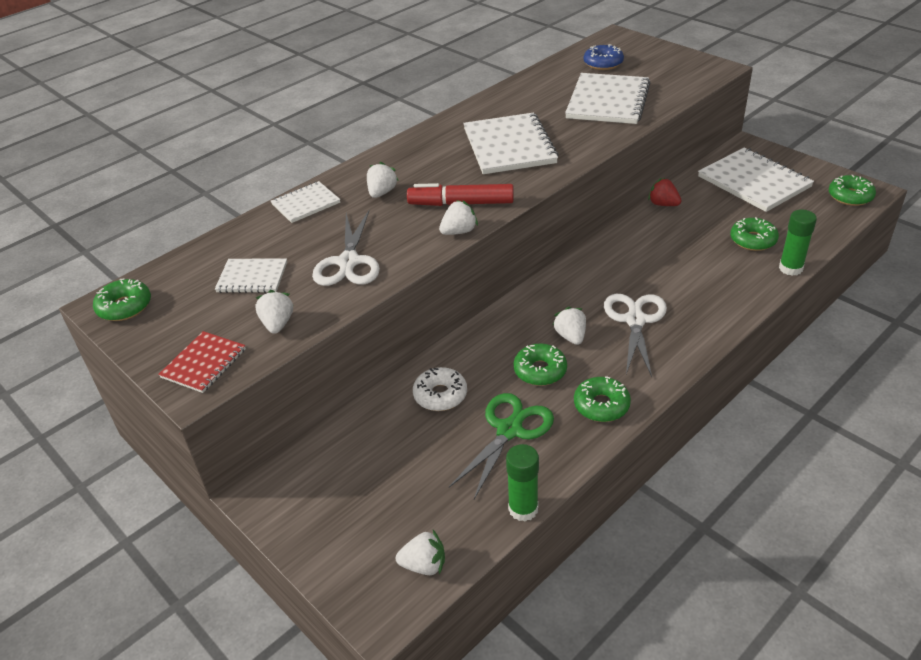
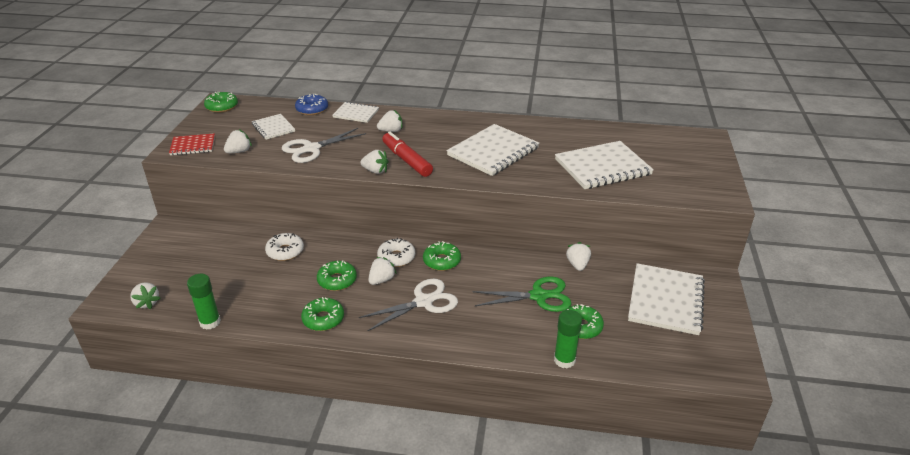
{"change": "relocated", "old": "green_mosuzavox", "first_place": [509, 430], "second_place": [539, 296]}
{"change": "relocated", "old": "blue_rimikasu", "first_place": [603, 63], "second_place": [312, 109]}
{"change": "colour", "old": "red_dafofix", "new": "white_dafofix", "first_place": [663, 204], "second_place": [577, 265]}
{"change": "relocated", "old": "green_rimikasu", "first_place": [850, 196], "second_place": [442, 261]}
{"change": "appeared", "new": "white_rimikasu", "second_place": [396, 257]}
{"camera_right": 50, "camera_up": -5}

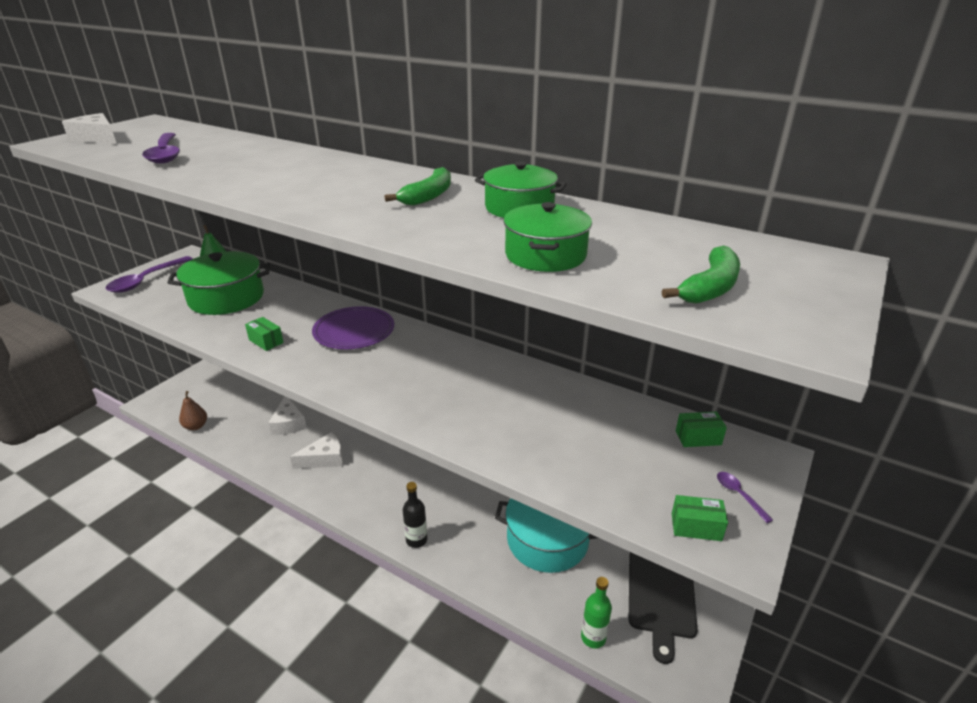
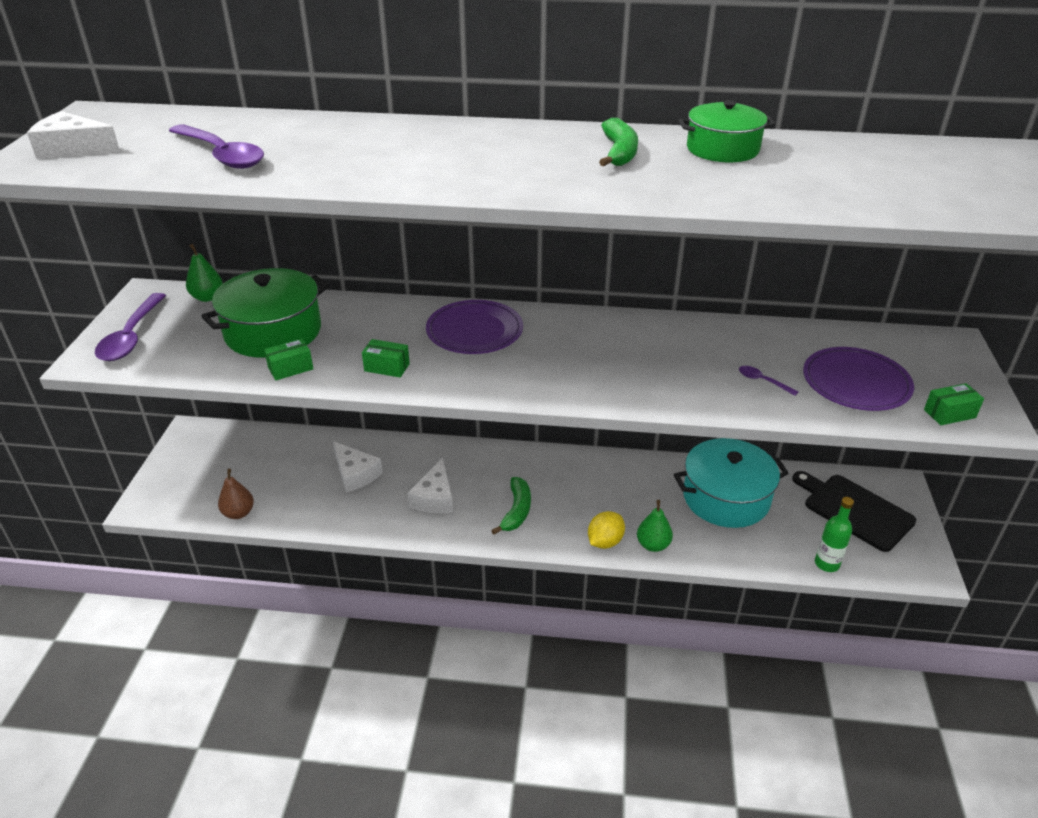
{"change": "spun", "old": "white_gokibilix", "first_place": [324, 459], "second_place": [435, 497], "degrees": 150}
{"change": "exchanged", "old": "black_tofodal", "new": "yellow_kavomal", "first_place": [416, 540], "second_place": [605, 542]}
{"change": "missing", "old": "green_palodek", "first_place": [545, 255]}
{"change": "spun", "old": "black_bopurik", "first_place": [661, 596], "second_place": [854, 510], "degrees": 150}
{"change": "relocated", "old": "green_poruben", "first_place": [710, 288], "second_place": [516, 511]}
{"change": "relocated", "old": "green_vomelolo", "first_place": [698, 438], "second_place": [290, 368]}
{"change": "relocated", "old": "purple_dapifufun", "first_place": [739, 495], "second_place": [763, 381]}
{"change": "appeared", "new": "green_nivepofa", "second_place": [653, 545]}
{"change": "appeared", "new": "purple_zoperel", "second_place": [856, 383]}
{"camera_right": -25, "camera_up": 5}

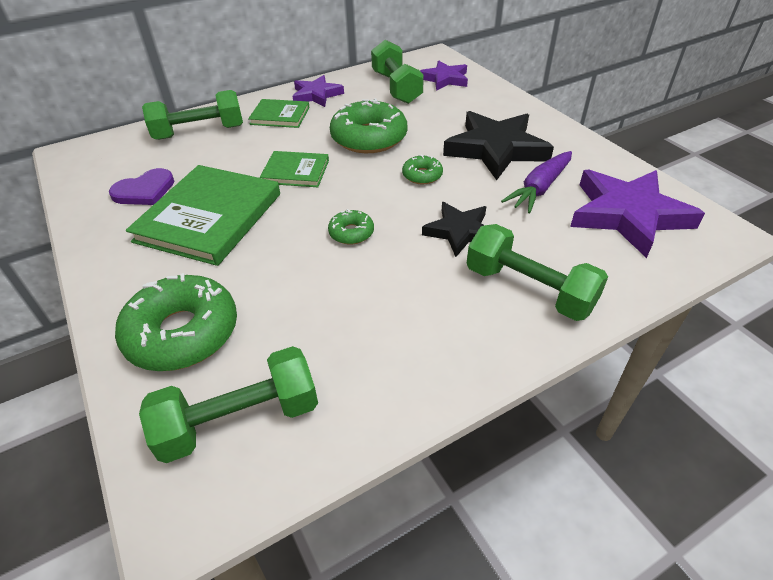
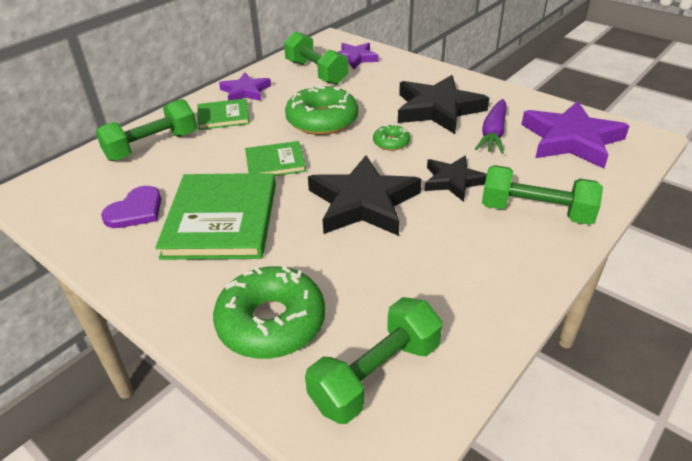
{"change": "exchanged", "old": "green_rimikasu", "new": "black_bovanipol", "first_place": [351, 233], "second_place": [363, 202]}
{"camera_right": -20, "camera_up": -5}

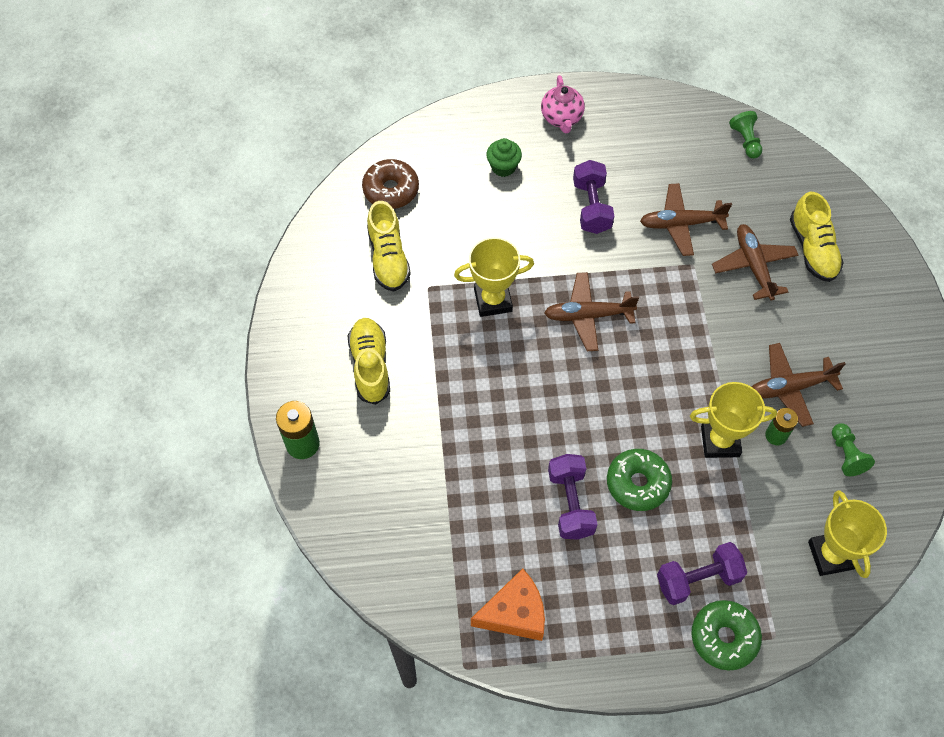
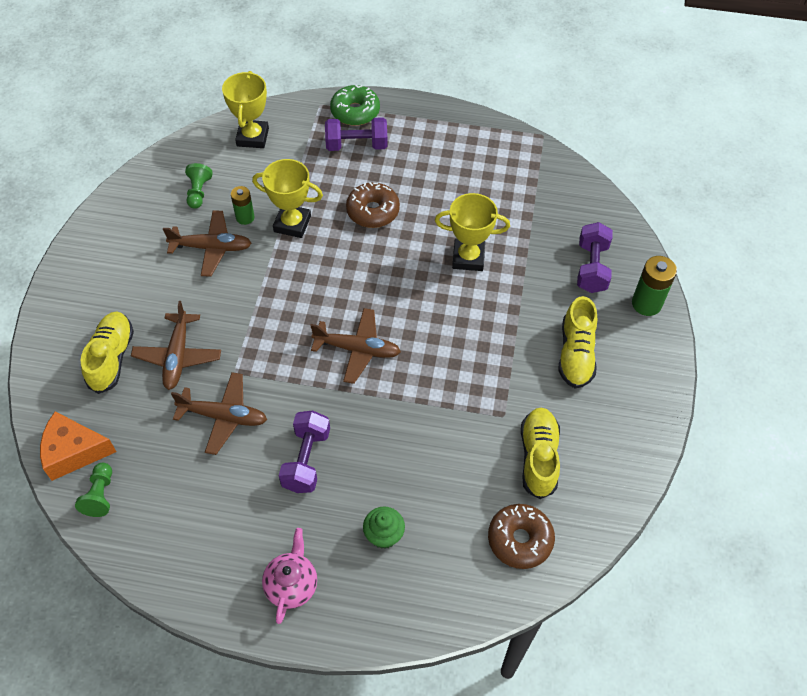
{"change": "relocated", "old": "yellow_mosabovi", "first_place": [493, 300], "second_place": [468, 258]}
{"change": "relocated", "old": "orange_gokibilix", "first_place": [514, 613], "second_place": [74, 452]}
{"change": "relocated", "old": "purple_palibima", "first_place": [570, 503], "second_place": [591, 268]}
{"change": "colour", "old": "green_rimikasu", "new": "brown_rimikasu", "first_place": [637, 483], "second_place": [373, 211]}
{"camera_right": -165, "camera_up": -5}

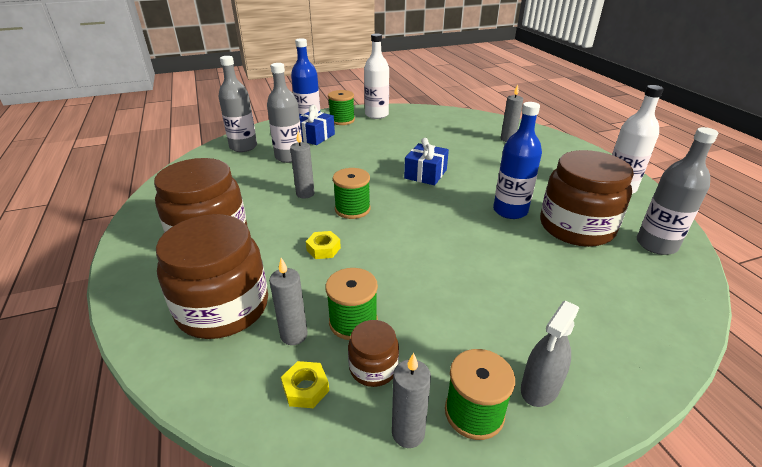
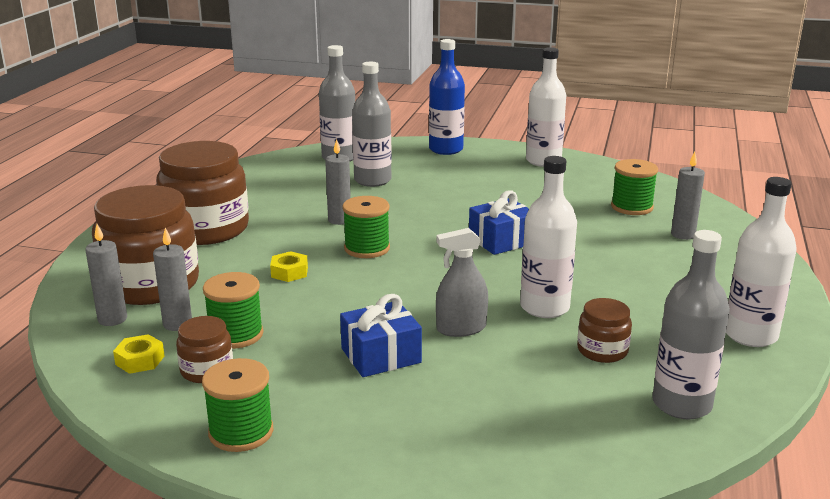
{"change": "relocated", "old": "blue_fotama", "first_place": [314, 136], "second_place": [381, 355]}
{"change": "relocated", "old": "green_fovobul", "first_place": [342, 120], "second_place": [631, 207]}
{"change": "relocated", "old": "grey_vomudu", "first_place": [408, 433], "second_place": [112, 319]}
{"change": "colour", "old": "blue_tofodal", "new": "white_tofodal", "first_place": [510, 211], "second_place": [544, 307]}
{"change": "relocated", "old": "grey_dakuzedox", "first_place": [540, 387], "second_place": [461, 328]}
{"change": "size", "old": "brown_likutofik", "first_place": [576, 227], "second_place": [602, 350], "factor": 0.47}
{"camera_right": 35, "camera_up": -10}

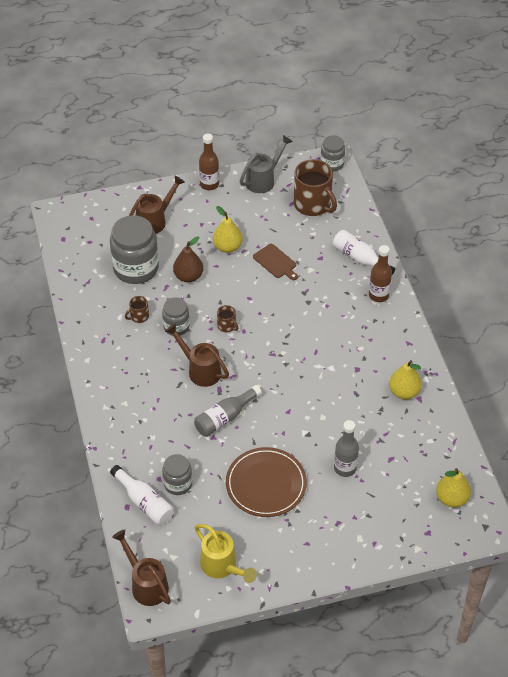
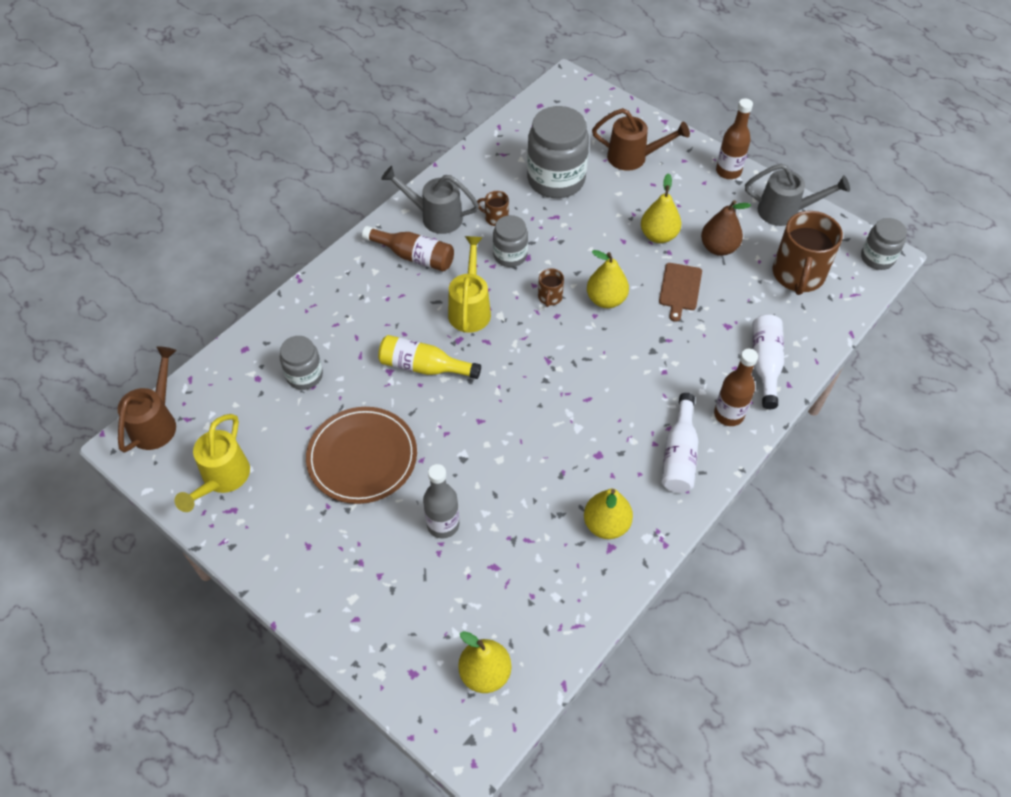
{"change": "relocated", "old": "white_tofodal", "first_place": [144, 502], "second_place": [679, 454]}
{"change": "colour", "old": "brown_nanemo", "new": "yellow_nanemo", "first_place": [200, 370], "second_place": [470, 308]}
{"change": "relocated", "old": "brown_nivepofa", "first_place": [188, 276], "second_place": [718, 248]}
{"change": "colour", "old": "grey_tofodal", "new": "yellow_tofodal", "first_place": [225, 417], "second_place": [424, 367]}
{"change": "appeared", "new": "brown_tofodal", "second_place": [414, 256]}
{"change": "appeared", "new": "grey_nanemo", "second_place": [435, 217]}
{"change": "appeared", "new": "yellow_nivepofa", "second_place": [606, 299]}
{"camera_right": 55, "camera_up": 5}

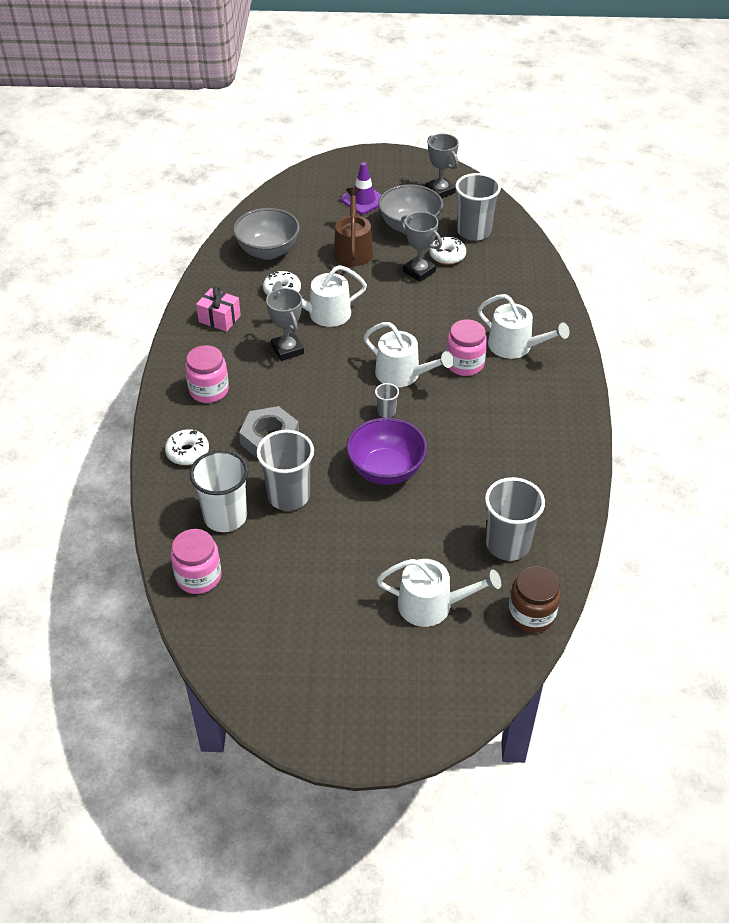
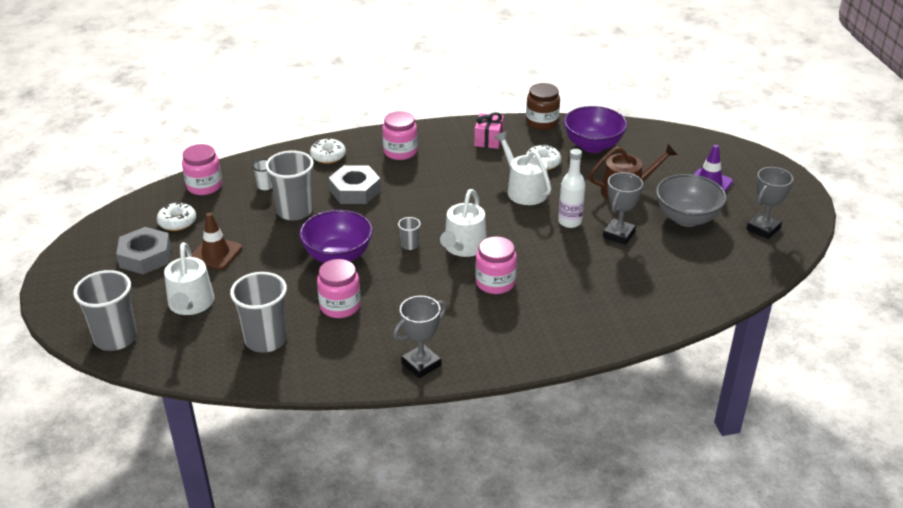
{"change": "size", "old": "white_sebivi", "first_place": [225, 517], "second_place": [265, 186], "factor": 0.46}
{"change": "colour", "old": "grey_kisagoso", "new": "purple_kisagoso", "first_place": [268, 251], "second_place": [593, 146]}
{"change": "relocated", "old": "grey_mosabovi", "first_place": [287, 349], "second_place": [421, 364]}
{"change": "relocated", "old": "white_rimikasu", "first_place": [447, 256], "second_place": [177, 222]}
{"change": "relocated", "old": "grey_sebivi", "first_place": [474, 231], "second_place": [115, 338]}
{"change": "missing", "old": "white_nanemo", "first_place": [515, 346]}
{"change": "relocated", "old": "brown_likutofik", "first_place": [531, 614], "second_place": [542, 122]}
{"change": "appeared", "new": "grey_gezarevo", "second_place": [145, 257]}
{"change": "appeared", "new": "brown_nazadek", "second_place": [216, 253]}
{"change": "appeared", "new": "pink_likutofik", "second_place": [340, 306]}
{"change": "appeared", "new": "white_tofodal", "second_place": [569, 222]}
{"camera_right": 75, "camera_up": -10}

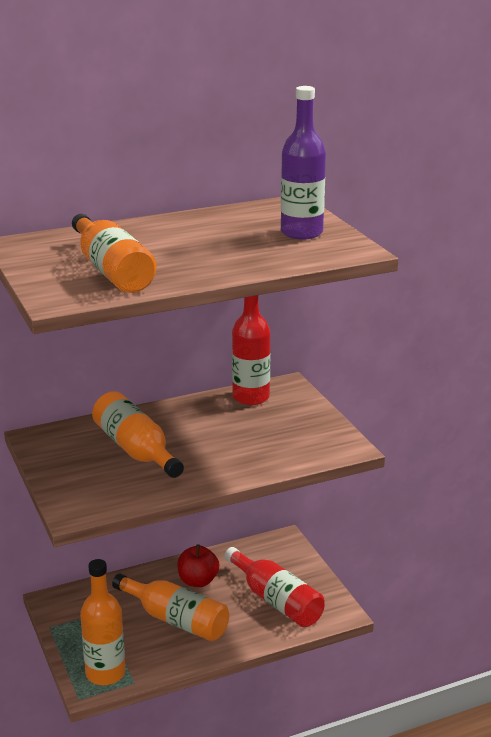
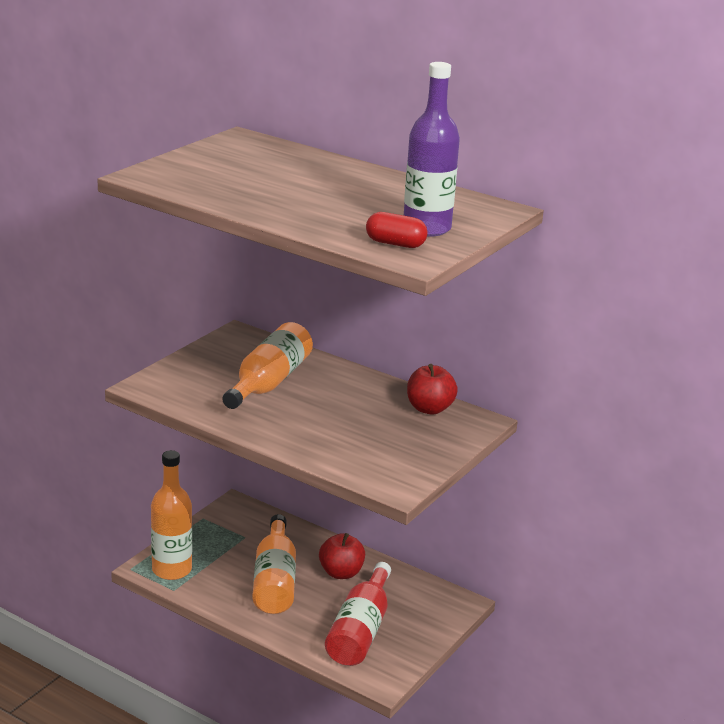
{"change": "missing", "old": "orange_tofodal", "first_place": [112, 271]}
{"change": "exchanged", "old": "red_tofodal", "new": "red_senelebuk", "first_place": [251, 397], "second_place": [429, 409]}
{"change": "appeared", "new": "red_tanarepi", "second_place": [395, 244]}
{"camera_right": 55, "camera_up": 0}

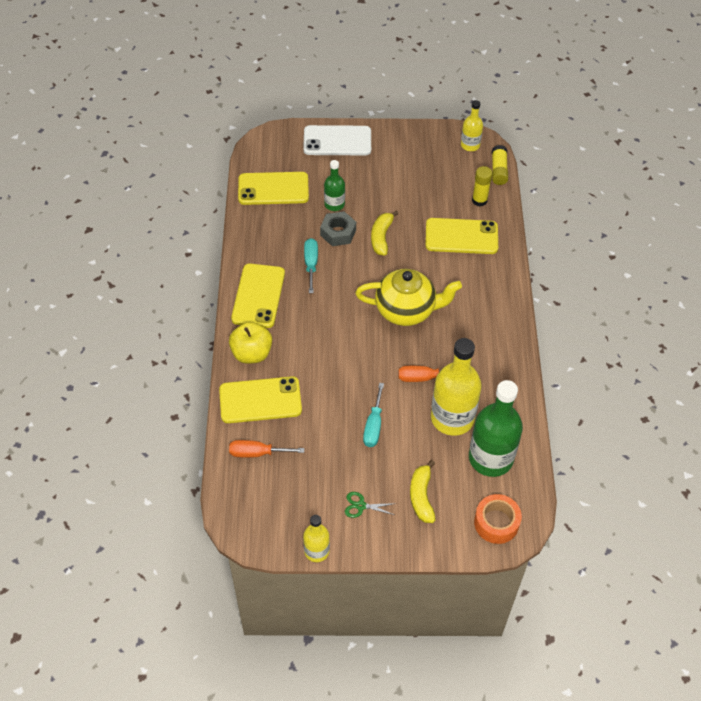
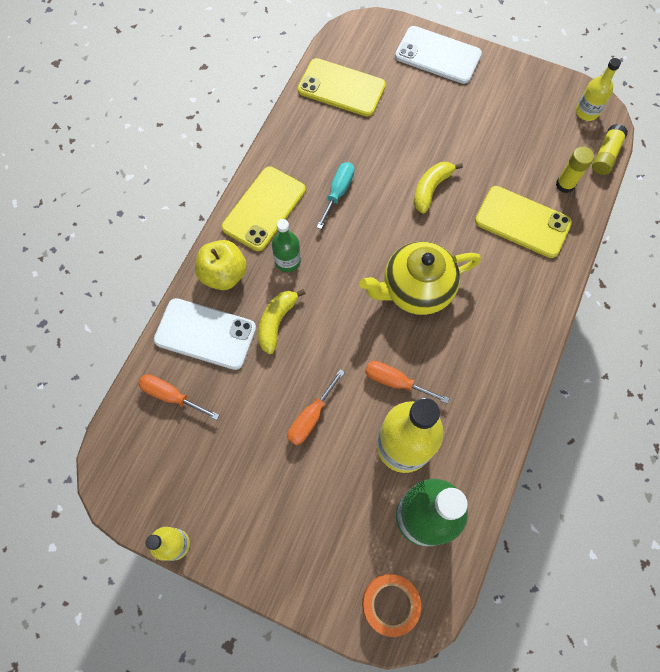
{"change": "colour", "old": "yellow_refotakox", "new": "white_refotakox", "first_place": [260, 400], "second_place": [205, 334]}
{"change": "missing", "old": "grey_gezarevo", "first_place": [338, 233]}
{"change": "relocated", "old": "green_tofodal", "first_place": [334, 204], "second_place": [287, 261]}
{"change": "missing", "old": "green_mosuzavox", "first_place": [361, 506]}
{"change": "spun", "old": "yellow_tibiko", "first_place": [406, 310], "second_place": [416, 289], "degrees": 135}
{"change": "colour", "old": "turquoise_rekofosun", "new": "orange_rekofosun", "first_place": [373, 426], "second_place": [311, 417]}
{"change": "relocated", "old": "yellow_poruben", "first_place": [421, 496], "second_place": [276, 322]}
{"camera_right": 25, "camera_up": 15}

